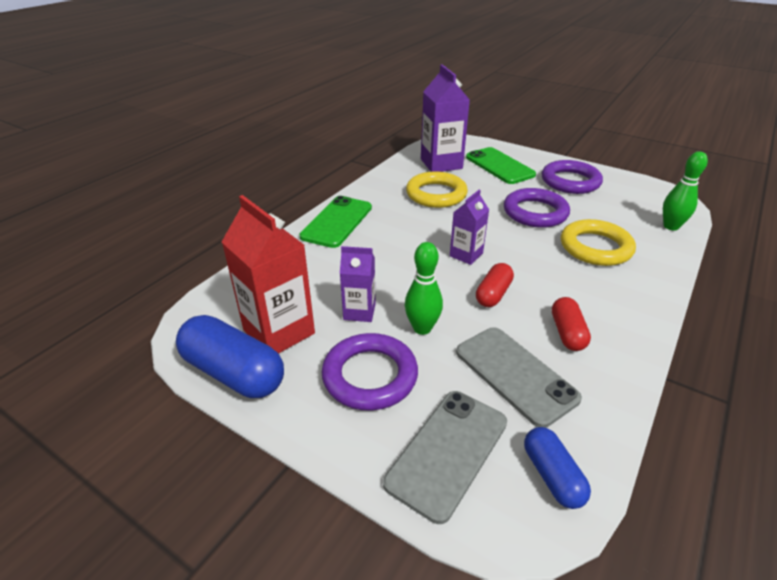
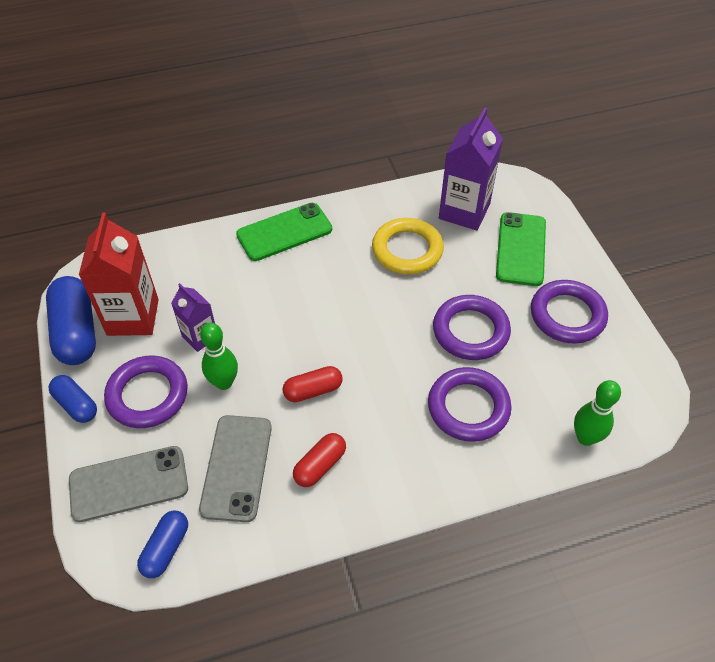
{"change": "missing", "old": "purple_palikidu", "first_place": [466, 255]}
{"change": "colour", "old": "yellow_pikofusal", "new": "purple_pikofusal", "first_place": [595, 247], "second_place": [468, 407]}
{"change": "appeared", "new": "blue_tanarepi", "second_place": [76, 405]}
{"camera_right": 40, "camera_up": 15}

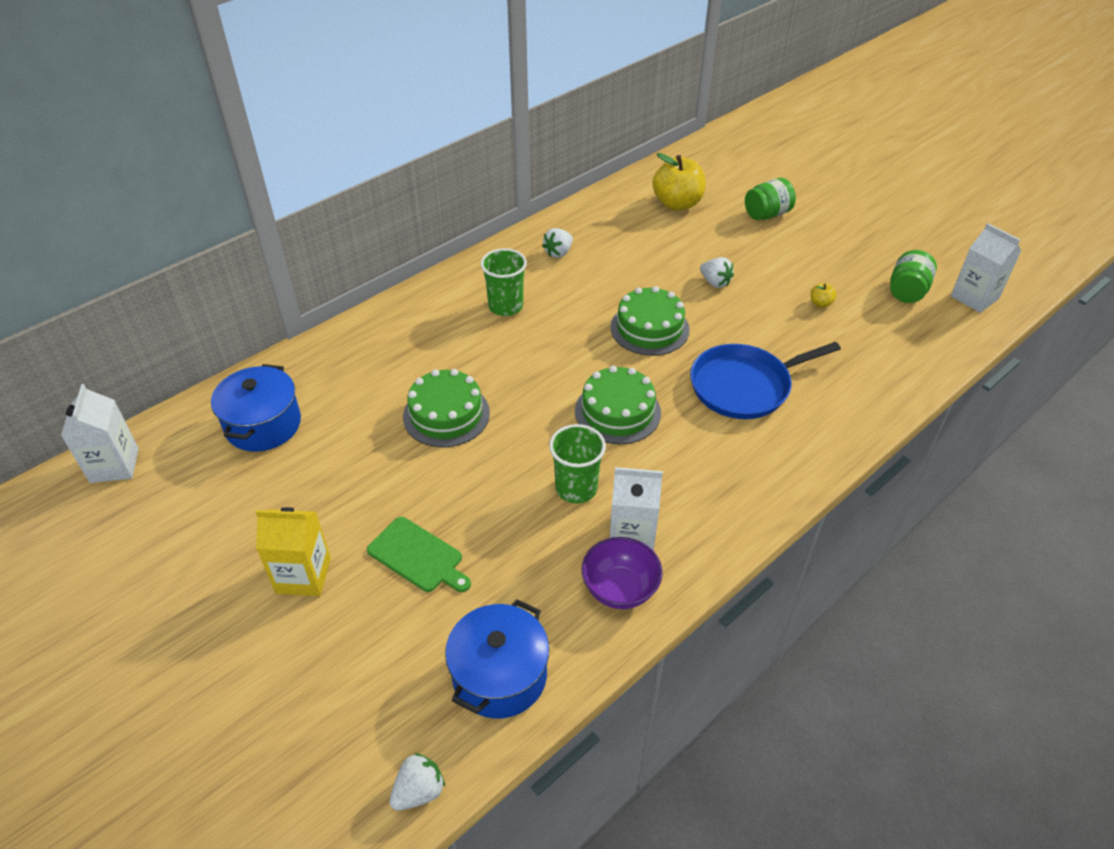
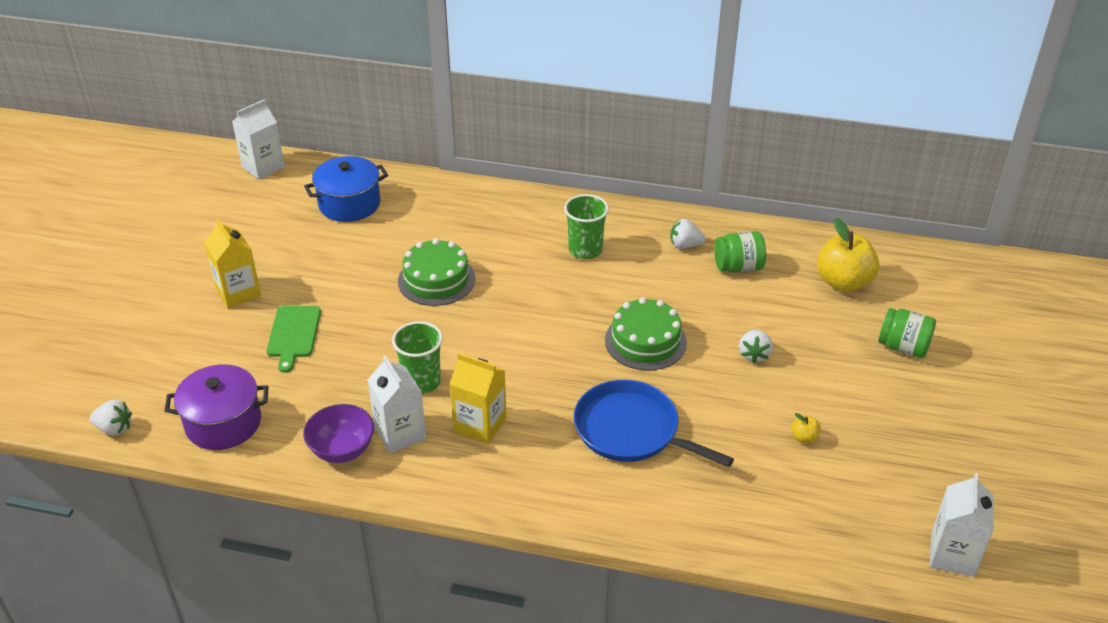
{"change": "colour", "old": "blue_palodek", "new": "purple_palodek", "first_place": [499, 675], "second_place": [223, 423]}
{"change": "missing", "old": "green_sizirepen", "first_place": [617, 412]}
{"change": "relocated", "old": "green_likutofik", "first_place": [907, 291], "second_place": [738, 267]}
{"change": "appeared", "new": "yellow_palikidu", "second_place": [480, 424]}
{"camera_right": 55, "camera_up": -5}

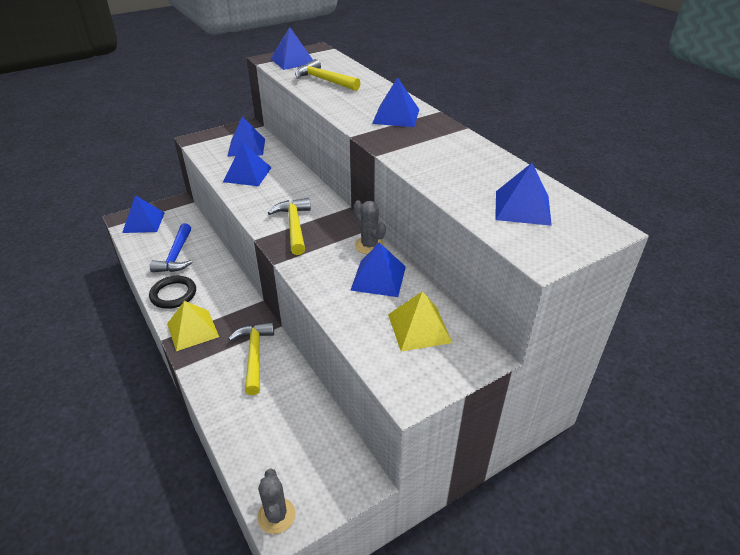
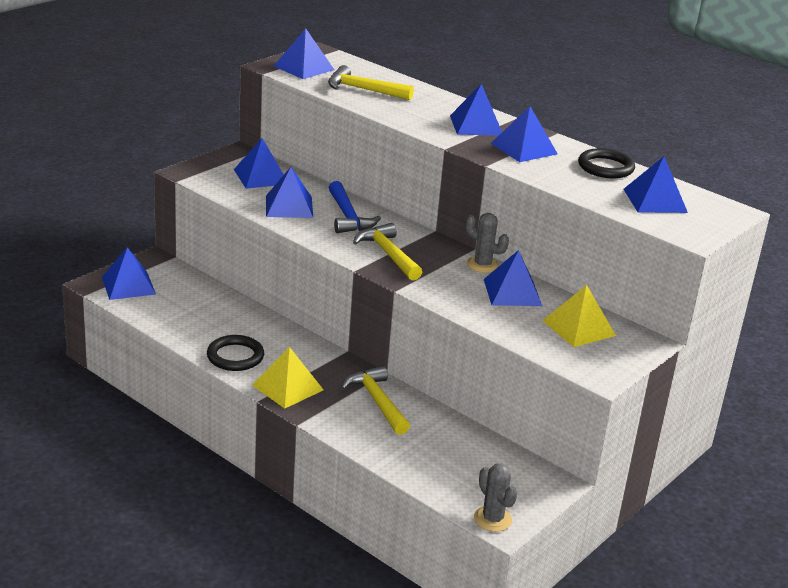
{"change": "relocated", "old": "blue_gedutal", "first_place": [176, 256], "second_place": [348, 217]}
{"change": "appeared", "new": "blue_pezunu", "second_place": [524, 148]}
{"change": "appeared", "new": "black_pikofusal", "second_place": [605, 167]}
{"camera_right": -20, "camera_up": -10}

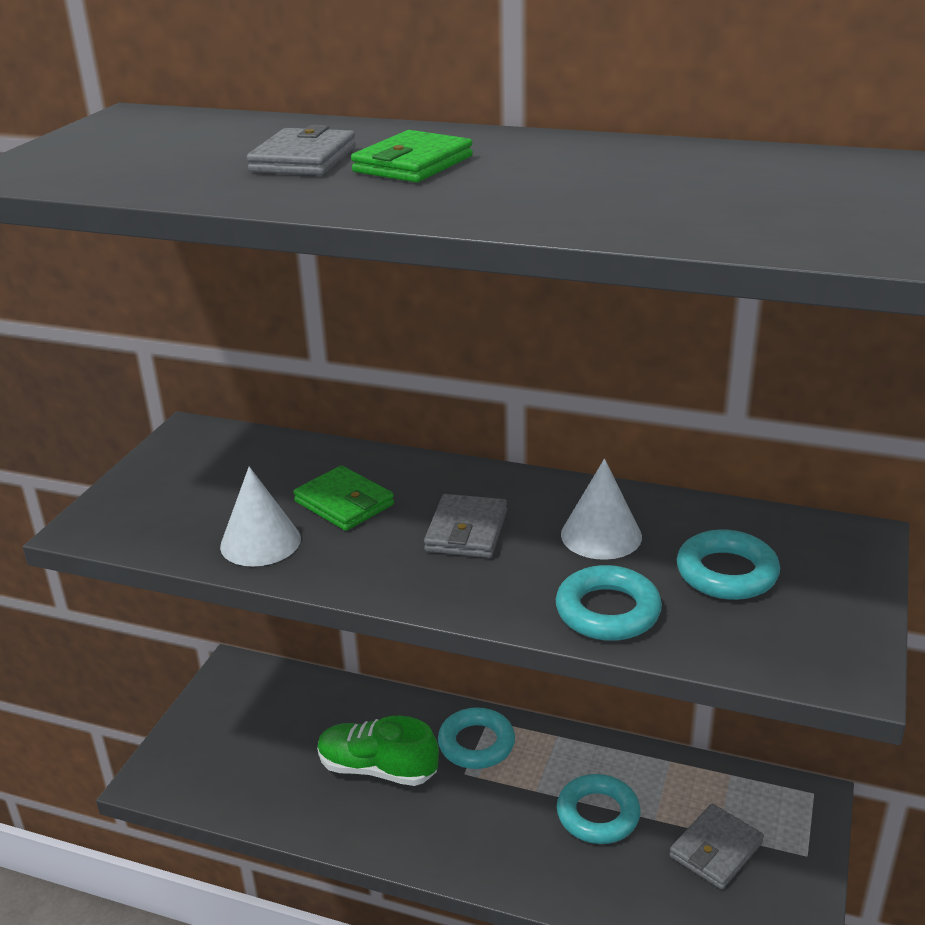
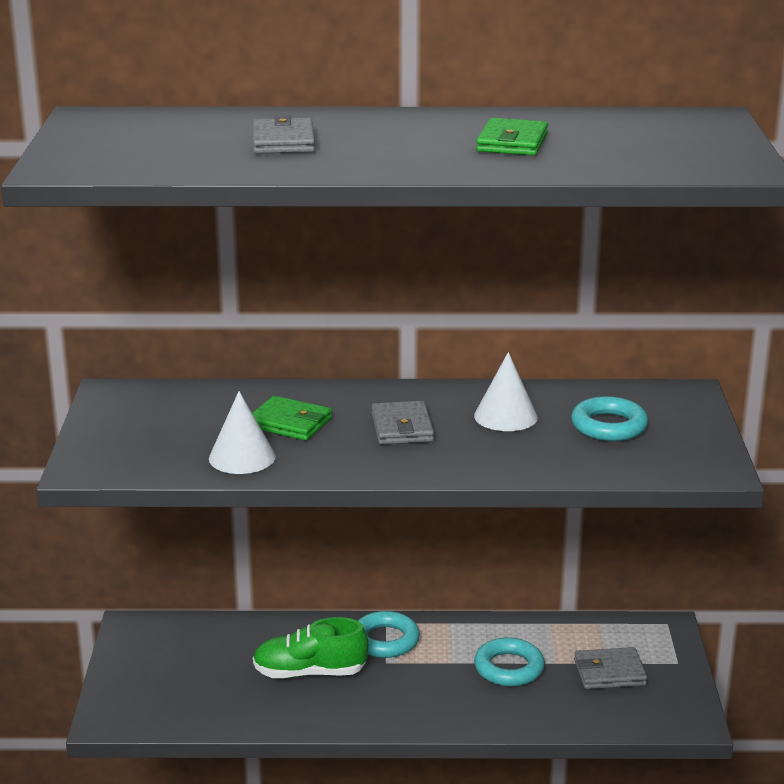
{"change": "relocated", "old": "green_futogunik", "first_place": [413, 164], "second_place": [512, 143]}
{"change": "missing", "old": "turquoise_pikofusal", "first_place": [608, 611]}
{"change": "spun", "old": "grey_futogunik", "first_place": [715, 850], "second_place": [609, 672], "degrees": 60}
{"camera_right": -20, "camera_up": -5}

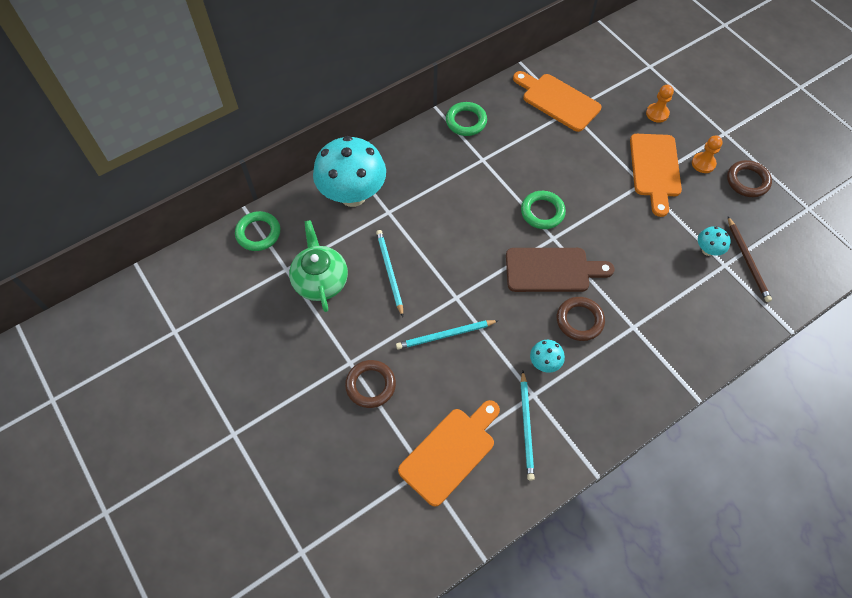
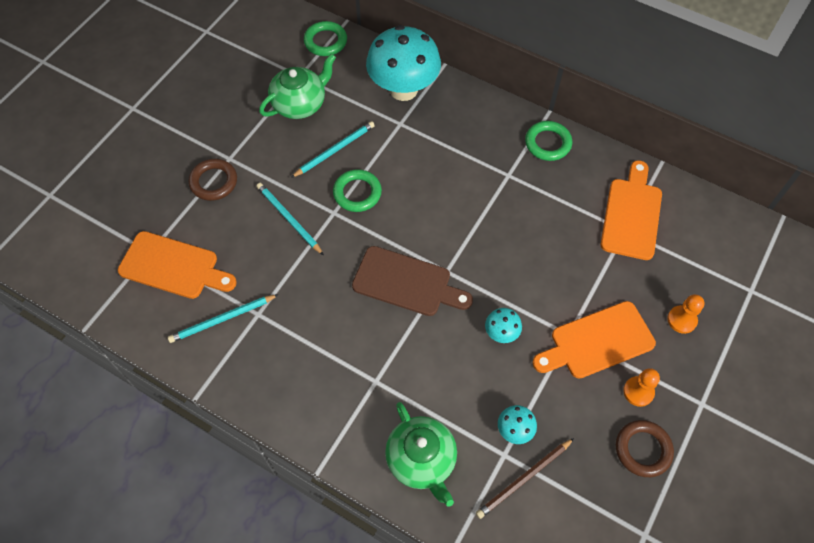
{"change": "spun", "old": "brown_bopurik", "first_place": [552, 270], "second_place": [406, 283], "degrees": -45}
{"change": "relocated", "old": "green_pikofusal", "first_place": [542, 212], "second_place": [357, 193]}
{"change": "relocated", "old": "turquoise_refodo", "first_place": [544, 363], "second_place": [501, 333]}
{"change": "missing", "old": "brown_pikofusal", "first_place": [579, 320]}
{"change": "appeared", "new": "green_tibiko", "second_place": [421, 460]}
{"camera_right": 65, "camera_up": 0}

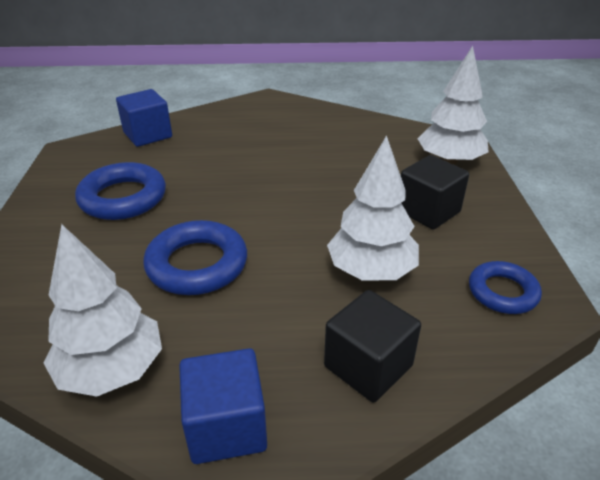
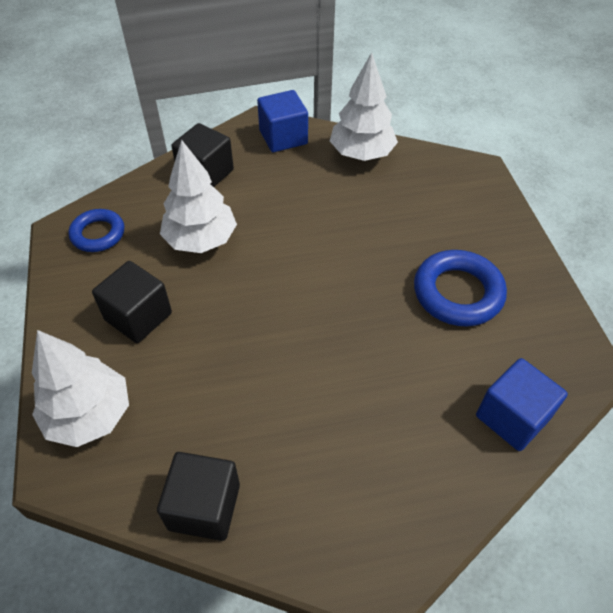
{"change": "missing", "old": "blue_pikofusal", "first_place": [197, 264]}
{"change": "appeared", "new": "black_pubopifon", "second_place": [204, 506]}
{"camera_right": 170, "camera_up": 15}

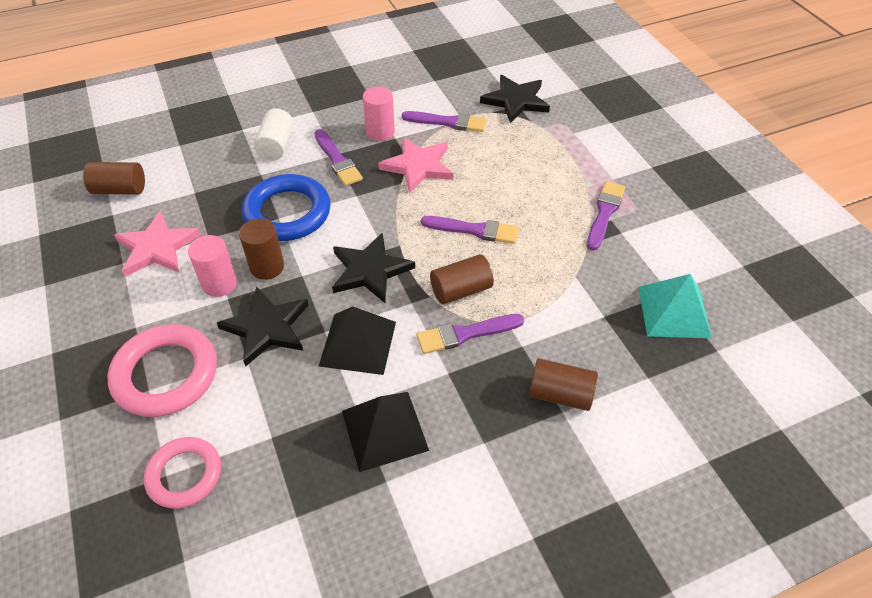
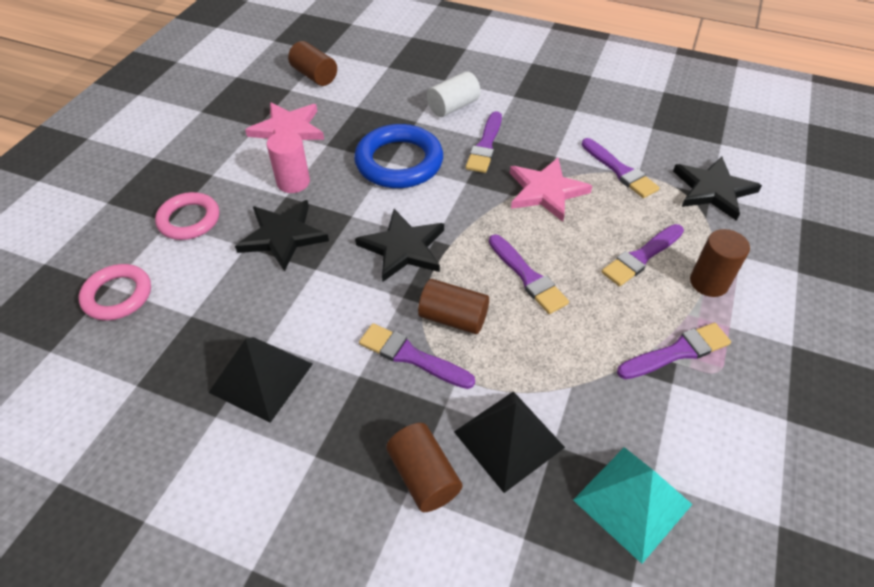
{"change": "size", "old": "pink_pikofusal", "first_place": [166, 374], "second_place": [189, 220], "factor": 0.65}
{"change": "relocated", "old": "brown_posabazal", "first_place": [267, 267], "second_place": [708, 282]}
{"change": "relocated", "old": "black_pezunu", "first_place": [358, 343], "second_place": [508, 439]}
{"change": "missing", "old": "pink_posabazal", "first_place": [380, 132]}
{"change": "appeared", "new": "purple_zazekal", "second_place": [641, 257]}
{"camera_right": 45, "camera_up": 0}

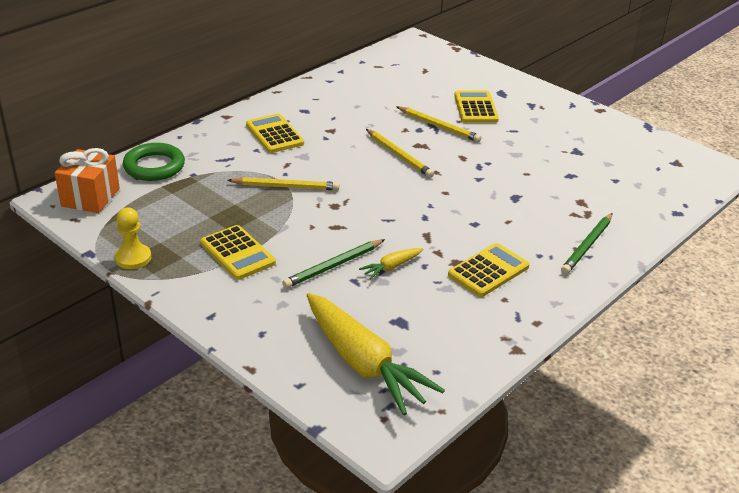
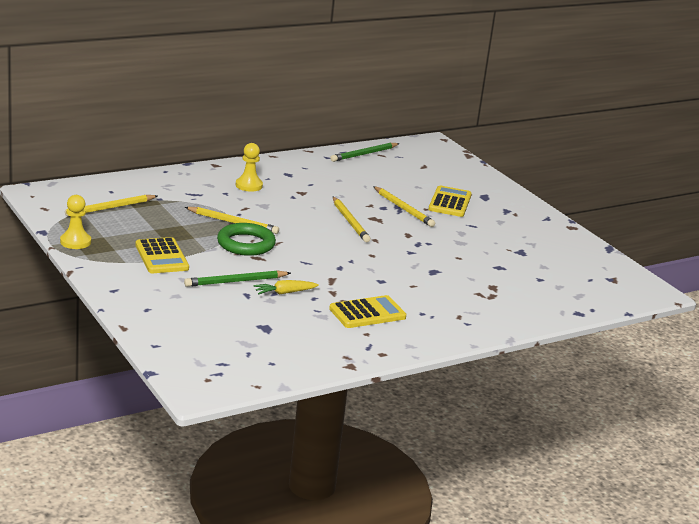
{"change": "missing", "old": "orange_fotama", "first_place": [90, 197]}
{"change": "relocated", "old": "green_pikofusal", "first_place": [154, 166], "second_place": [246, 244]}
{"change": "exchanged", "old": "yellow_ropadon", "new": "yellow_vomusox", "first_place": [274, 134], "second_place": [249, 185]}
{"change": "missing", "old": "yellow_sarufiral", "first_place": [363, 363]}
{"change": "relocated", "old": "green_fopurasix", "first_place": [587, 246], "second_place": [364, 154]}
{"change": "appeared", "new": "yellow_fopurasix", "second_place": [110, 208]}
{"camera_right": 15, "camera_up": -10}

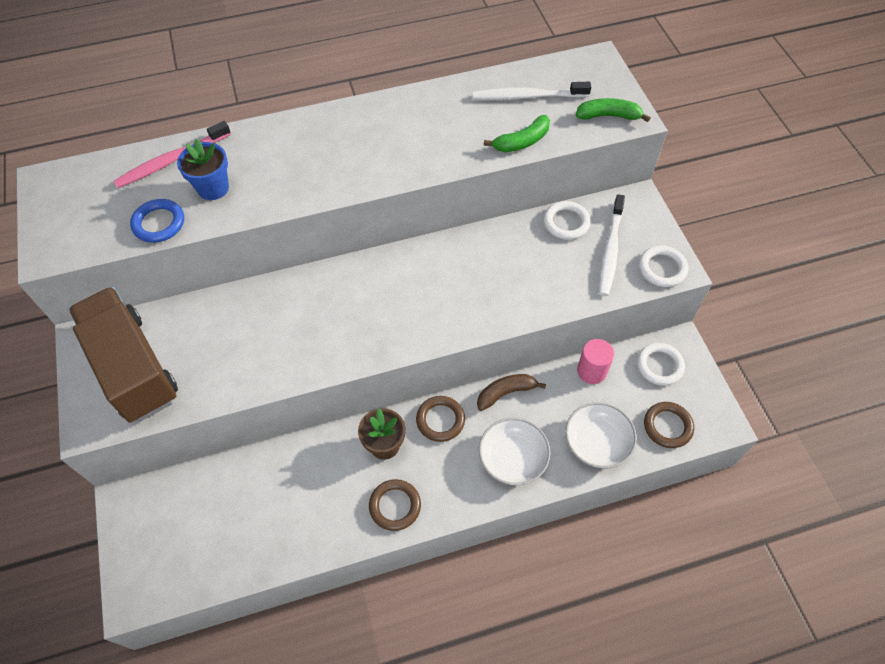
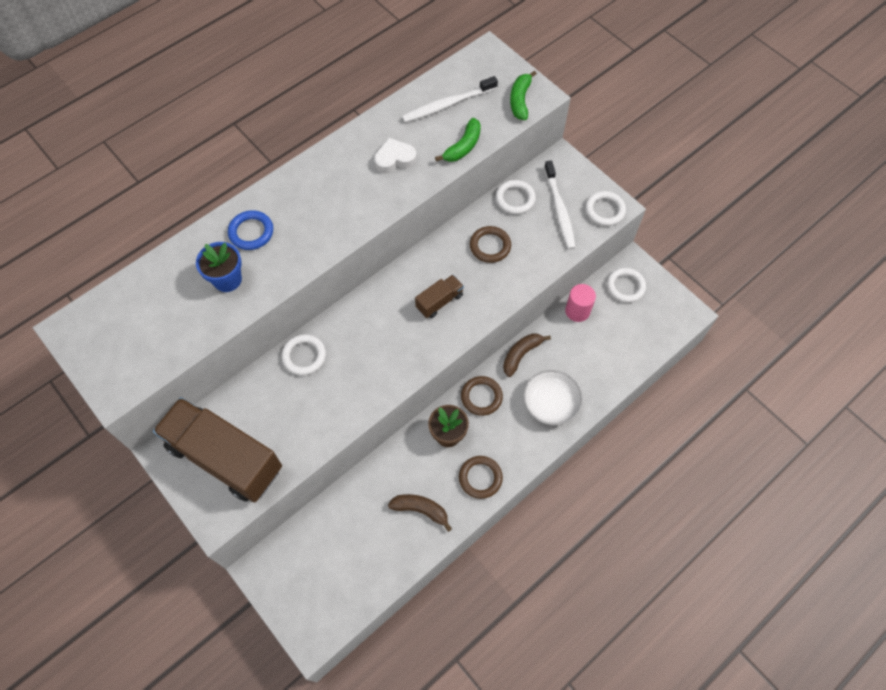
{"change": "missing", "old": "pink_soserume", "first_place": [171, 161]}
{"change": "relocated", "old": "blue_pikofusal", "first_place": [159, 223], "second_place": [251, 232]}
{"change": "missing", "old": "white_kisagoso", "first_place": [597, 442]}
{"change": "spun", "old": "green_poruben", "first_place": [608, 116], "second_place": [520, 100], "degrees": -60}
{"change": "relocated", "old": "brown_pikofusal", "first_place": [667, 426], "second_place": [490, 246]}
{"change": "appeared", "new": "white_pikofusal", "second_place": [304, 356]}
{"change": "appeared", "new": "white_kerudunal", "second_place": [394, 159]}
{"change": "appeared", "new": "brown_poruben", "second_place": [421, 510]}
{"change": "appeared", "new": "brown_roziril", "second_place": [439, 301]}
{"camera_right": -25, "camera_up": 5}

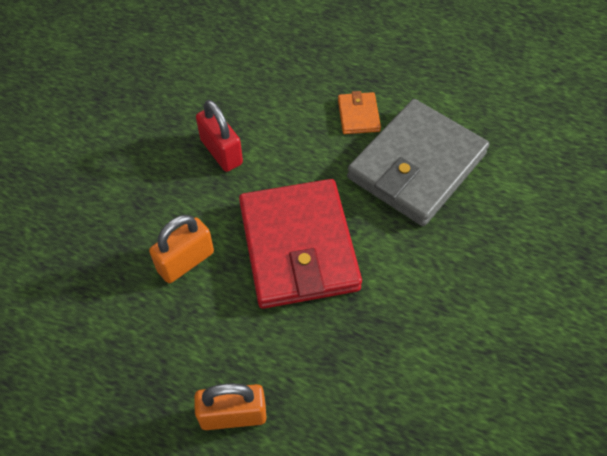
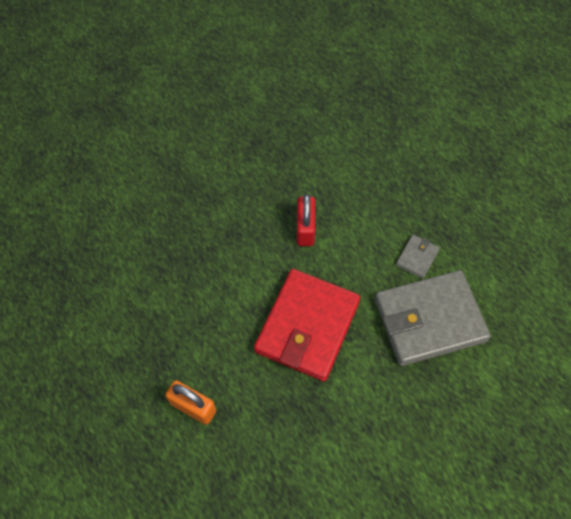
{"change": "missing", "old": "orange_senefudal", "first_place": [185, 261]}
{"change": "colour", "old": "orange_futogunik", "new": "grey_futogunik", "first_place": [358, 115], "second_place": [417, 257]}
{"camera_right": 35, "camera_up": 5}

